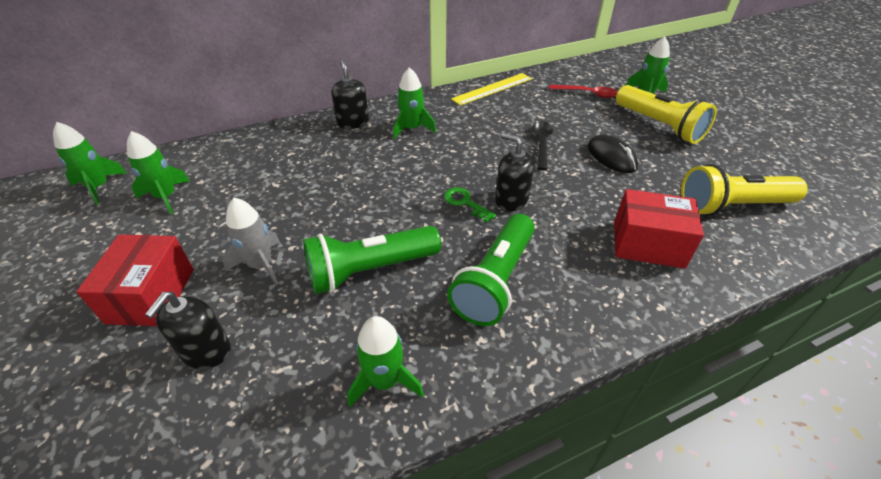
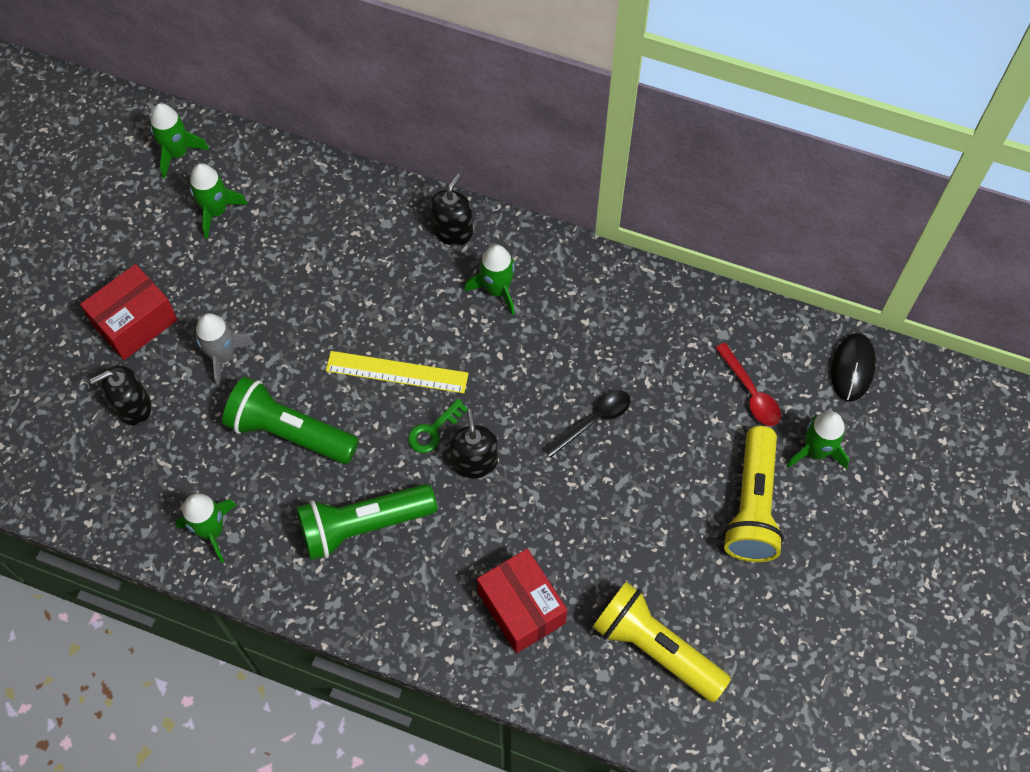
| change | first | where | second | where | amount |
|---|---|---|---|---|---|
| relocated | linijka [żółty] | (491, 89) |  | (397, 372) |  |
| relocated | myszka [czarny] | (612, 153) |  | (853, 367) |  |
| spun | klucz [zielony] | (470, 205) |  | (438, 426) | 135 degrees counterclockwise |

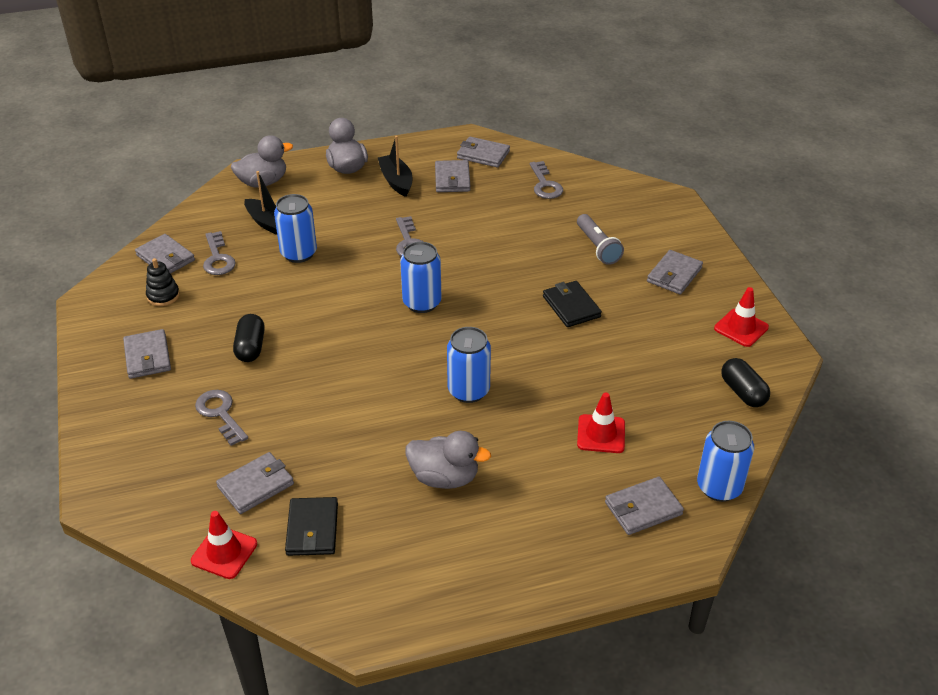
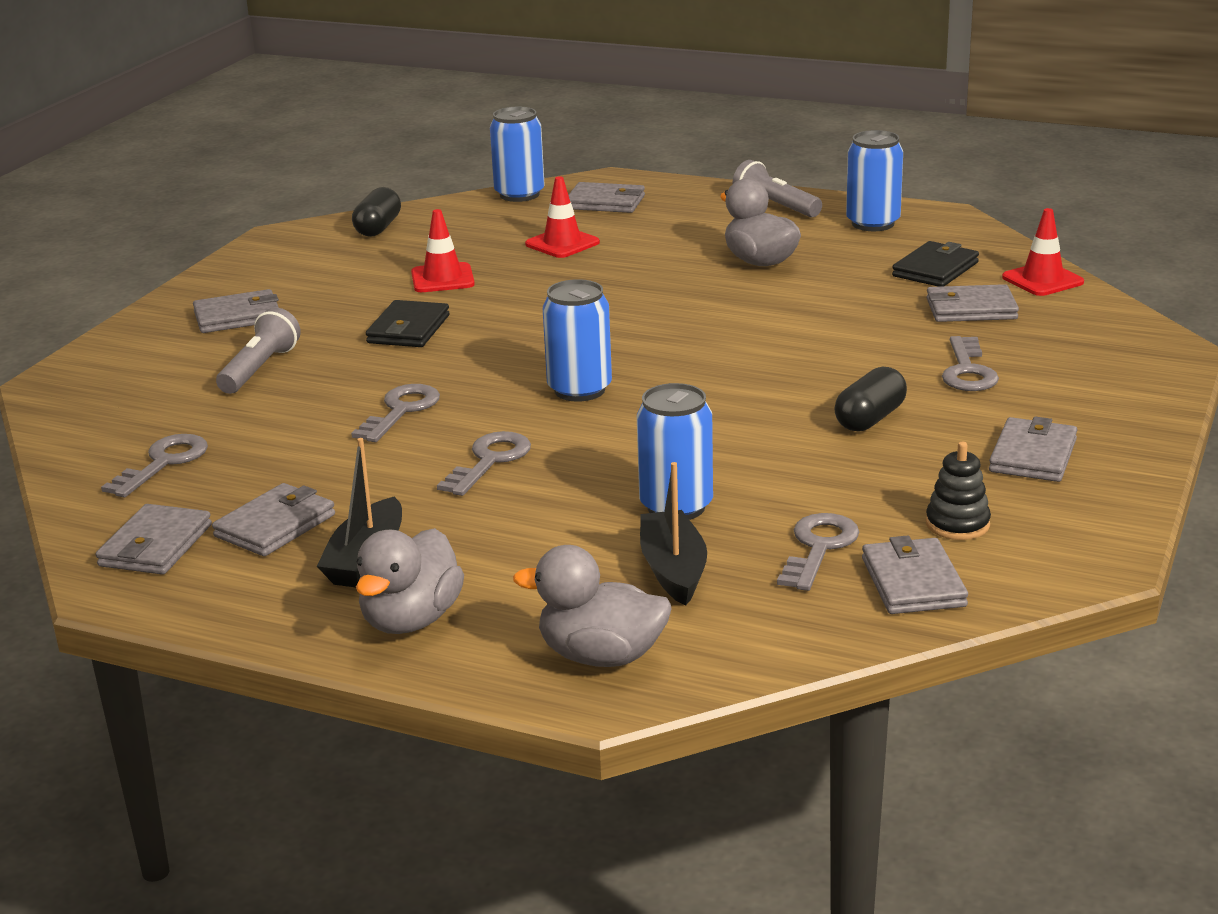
| change | first | where | second | where | amount |
|---|---|---|---|---|---|
| spun | portfel [szary] | (483, 152) |  | (154, 539) | 45 degrees clockwise |
| relocated | pachołek [czerwony] | (741, 317) |  | (443, 250) |  |
| relocated | puszka [niebieski] | (469, 365) |  | (874, 180) |  |
| appeared |  |  | latarka [szary] | (777, 188) |  |
| appeared |  |  | klucz [szary] | (395, 413) |  |

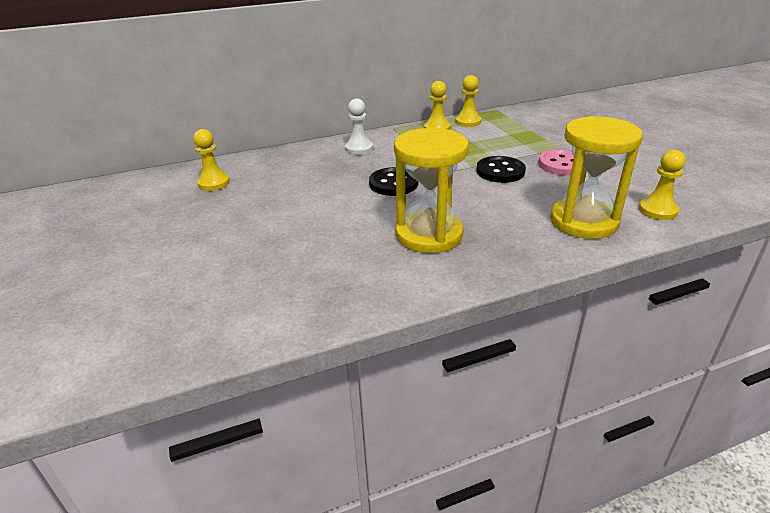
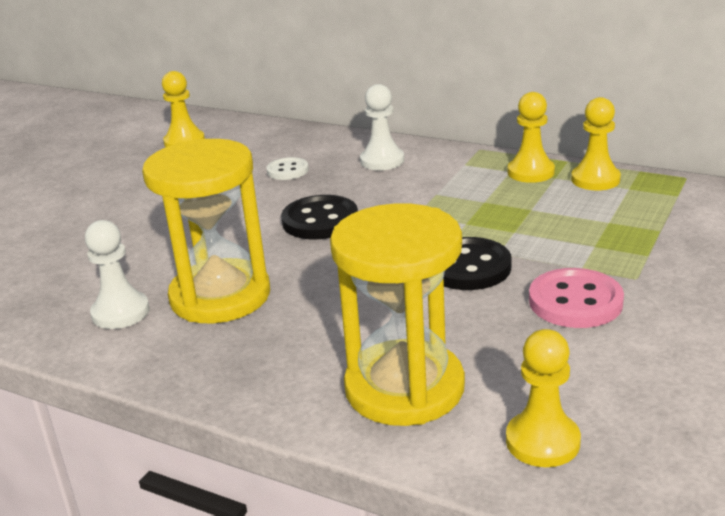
| change | first | where | second | where | amount |
|---|---|---|---|---|---|
| appeared |  |  | guzik [biały] | (287, 168) |  |
| appeared |  |  | pionek [biały] | (117, 274) |  |

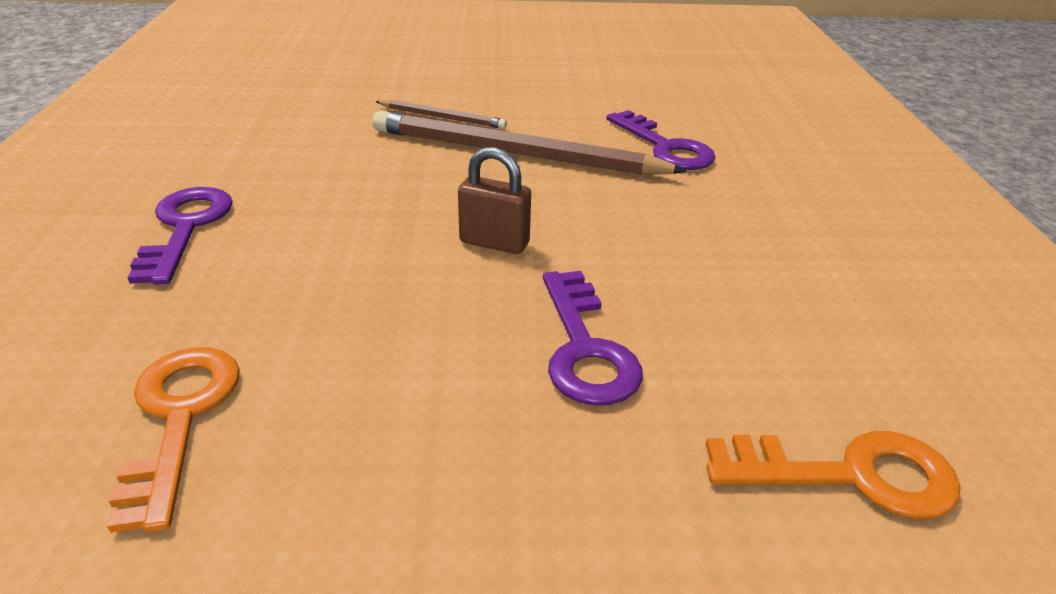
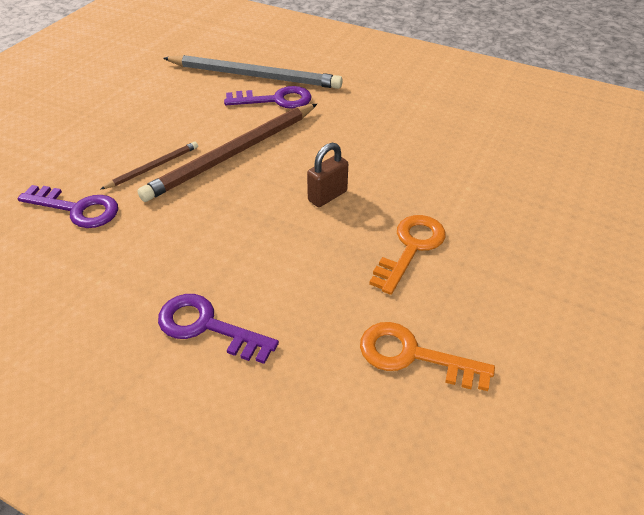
| change | first | where | second | where | amount |
|---|---|---|---|---|---|
| relocated | klucz [fioletowy] | (593, 338) |  | (67, 206) |  |
| relocated | klucz [pomarańczowy] | (832, 475) |  | (407, 255) |  |
| appeared |  |  | ołówek [szary] | (253, 72) |  |

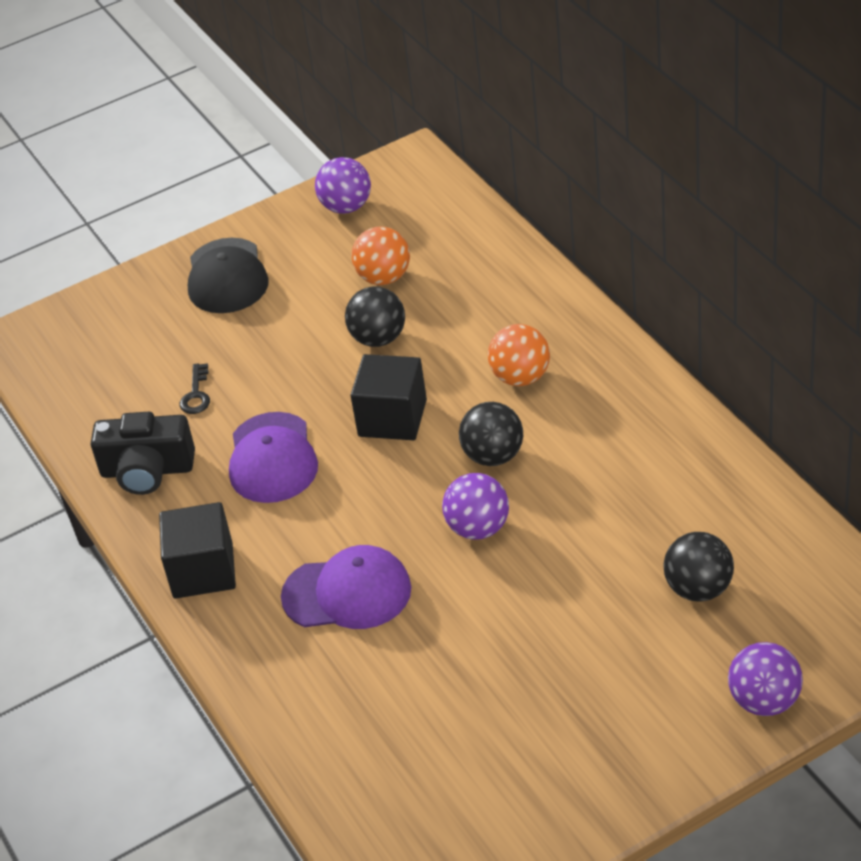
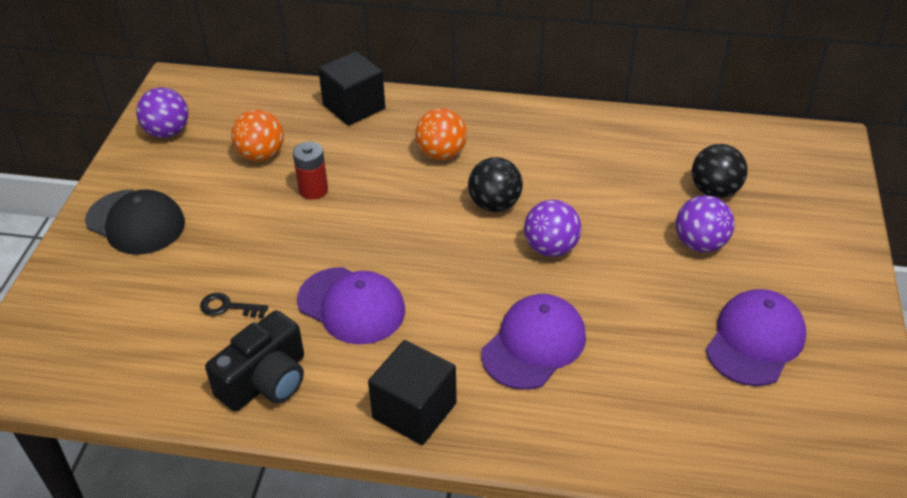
| change | first | where | second | where | amount |
|---|---|---|---|---|---|
| exchanged | piłka [czarny] | (375, 316) | bateria [czerwony] | (310, 171) |  |
| relocated | sześcian [czarny] | (388, 397) |  | (351, 88) |  |
| spun | klucz [czarny] | (194, 388) |  | (234, 305) | 150 degrees clockwise |
| relocated | piłka [fioletowy] | (765, 679) |  | (705, 223) |  |
| appeared |  |  | czapka [fioletowy] | (756, 337) |  |

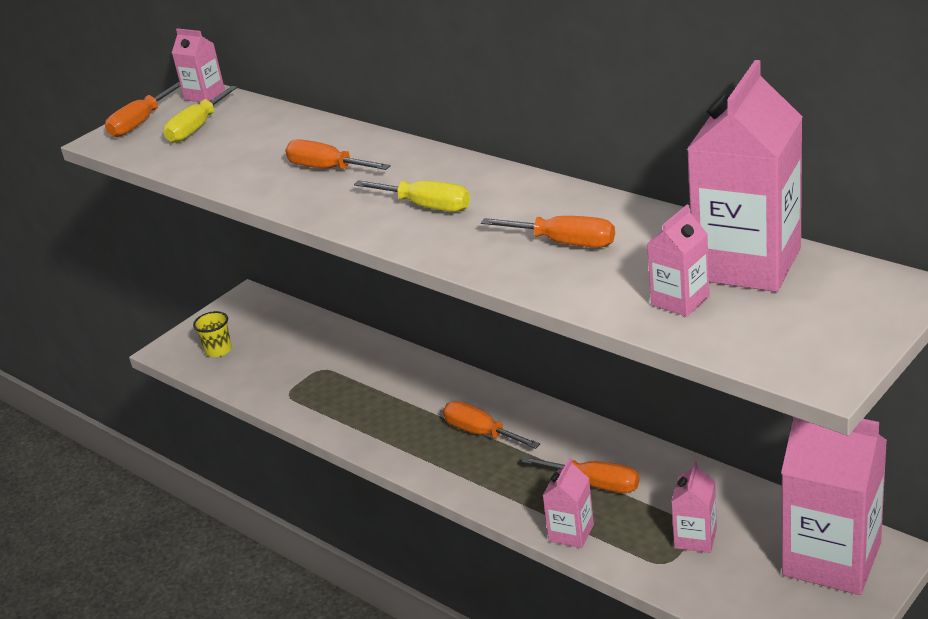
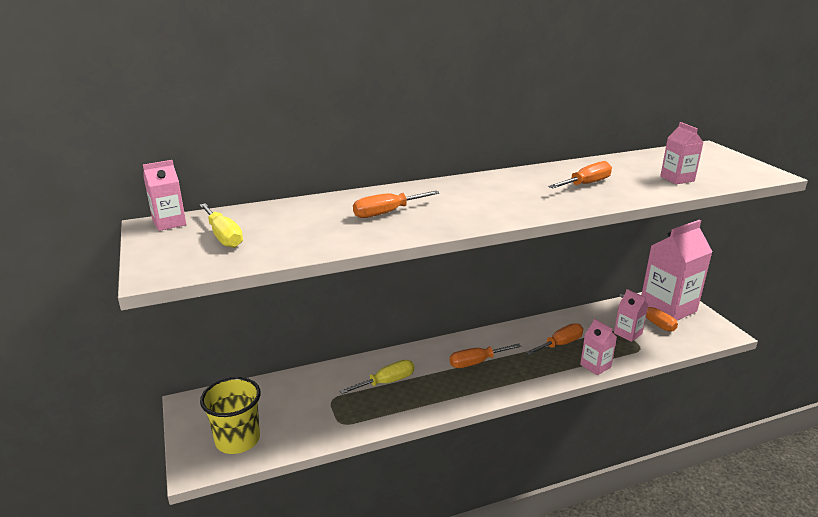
| change | first | where | second | where | amount |
|---|---|---|---|---|---|
| missing | karton mleka [różowy] | (744, 176) |  |  |  |
| relocated | śrubokręt [pomarańczowy] | (143, 109) |  | (648, 313) |  |
| relocated | śrubokręt [żółty] | (412, 196) |  | (377, 377) |  |
| size | szklanka [żółty] | (212, 334) |  | (230, 415) | x1.81 |

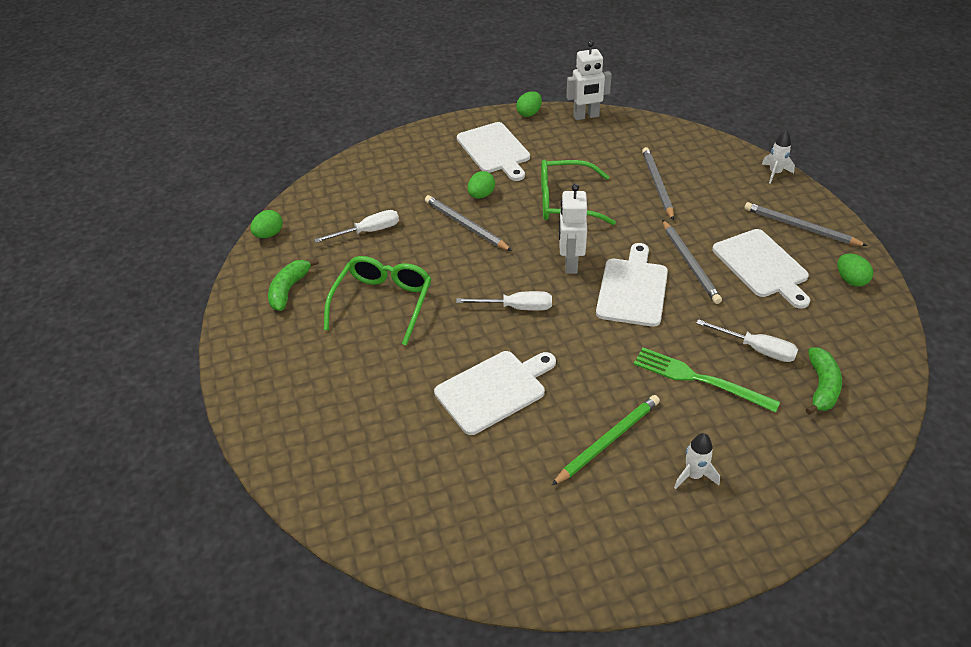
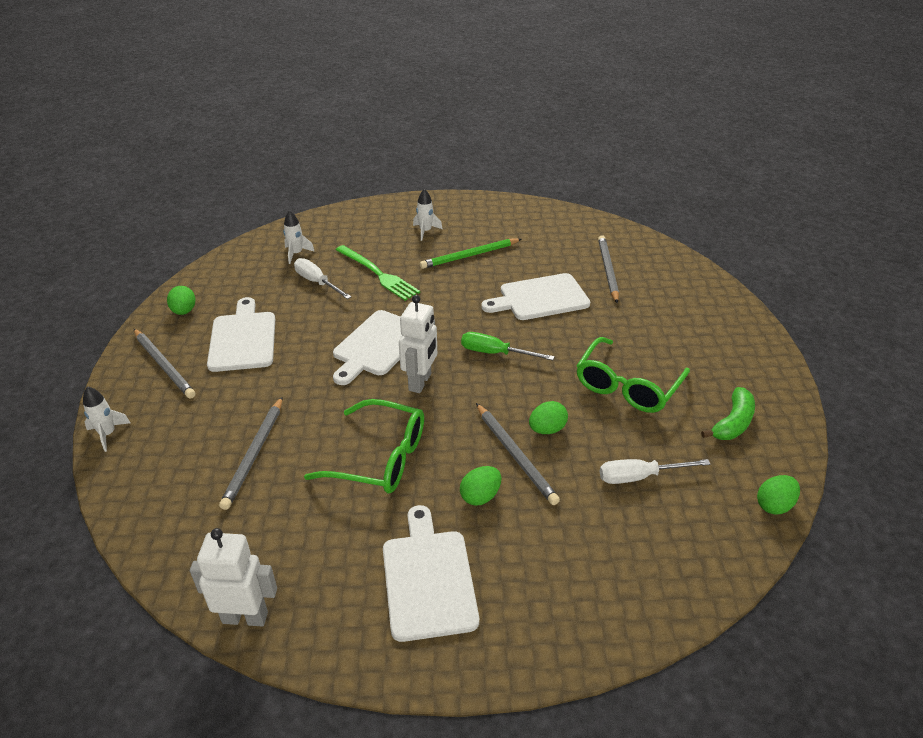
| change | first | where | second | where | amount |
|---|---|---|---|---|---|
| relocated | jajko [zielony] | (529, 104) |  | (548, 417) |  |
| relocated | ołówek [szary] | (692, 262) |  | (608, 269) |  |
| colour | śrubokręt [biały] | (504, 301) | śrubokręt [zielony] | (508, 346) |  |
| exchanged | banan [zielony] | (824, 381) | rakieta [biały] | (299, 237) |  |

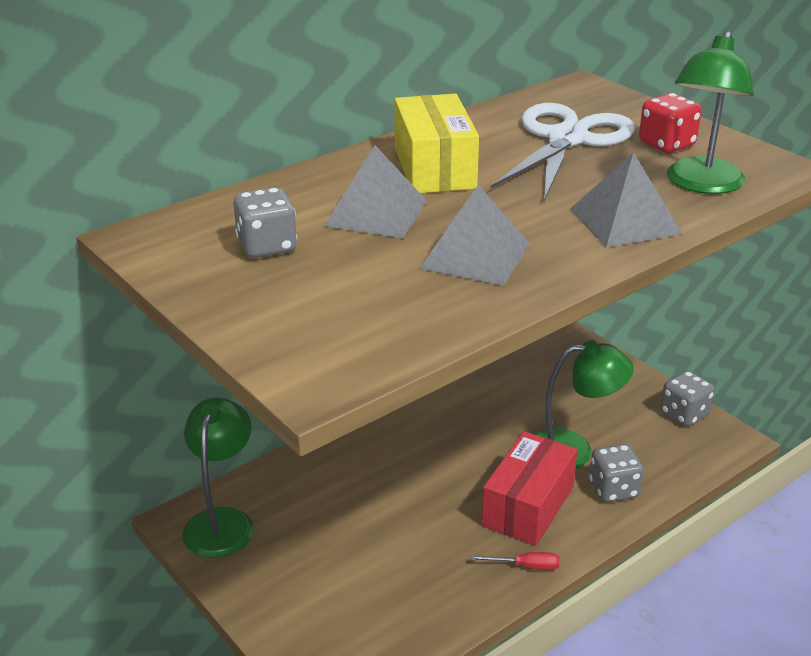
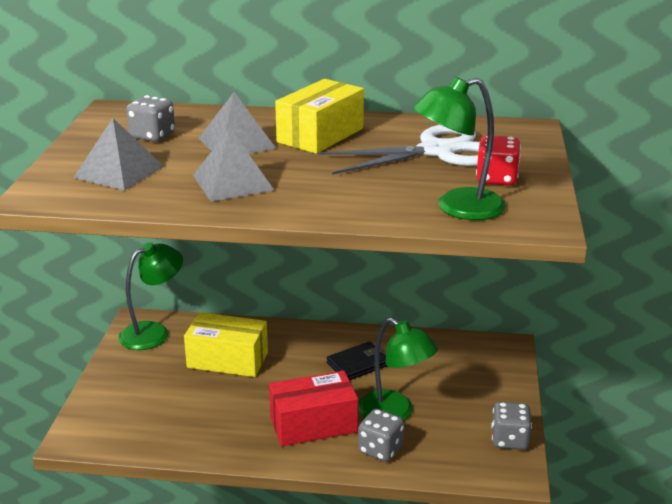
| change | first | where | second | where | amount |
|---|---|---|---|---|---|
| relocated | piramida [szary] | (626, 199) |  | (118, 154) |  |
| missing | śrubokręt [czerwony] | (515, 561) |  |  |  |
| appeared |  |  | pudełko [żółty] | (226, 344) |  |
| appeared |  |  | portfel [czarny] | (357, 360) |  |

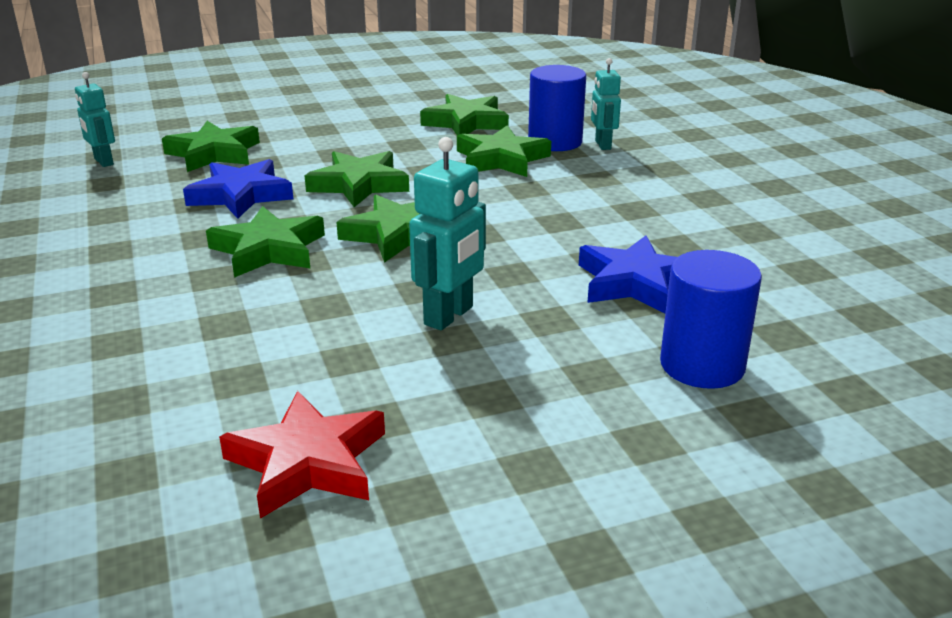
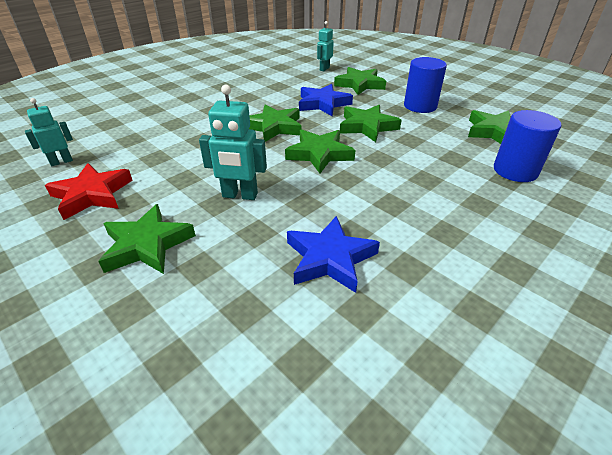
| change | first | where | second | where | amount |
|---|---|---|---|---|---|
| relocated | robot [turkusowy] | (606, 104) |  | (49, 132) |  |
| relocated | gwiazda [zielony] | (504, 151) |  | (147, 239) |  |
| relocated | walec [niebieski] | (711, 319) |  | (425, 85) |  |

